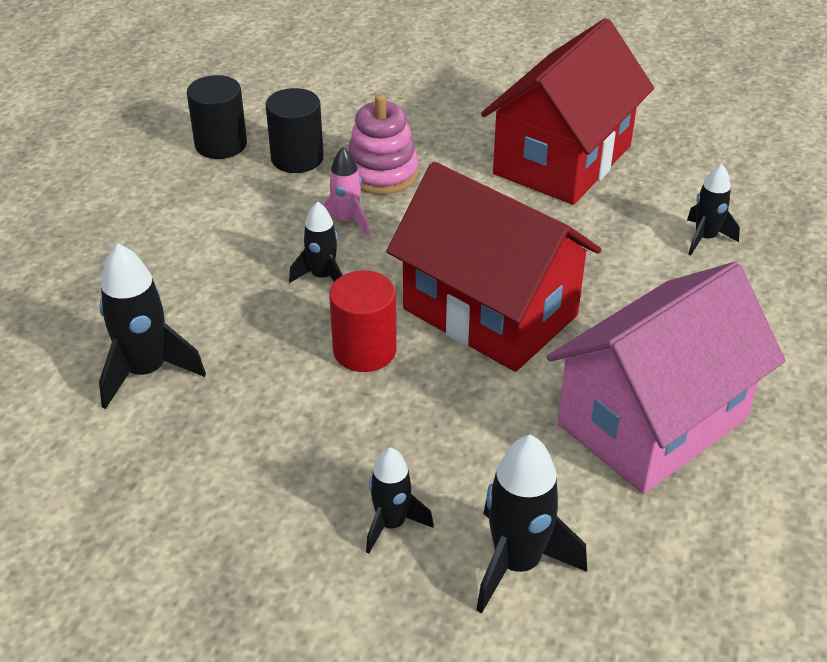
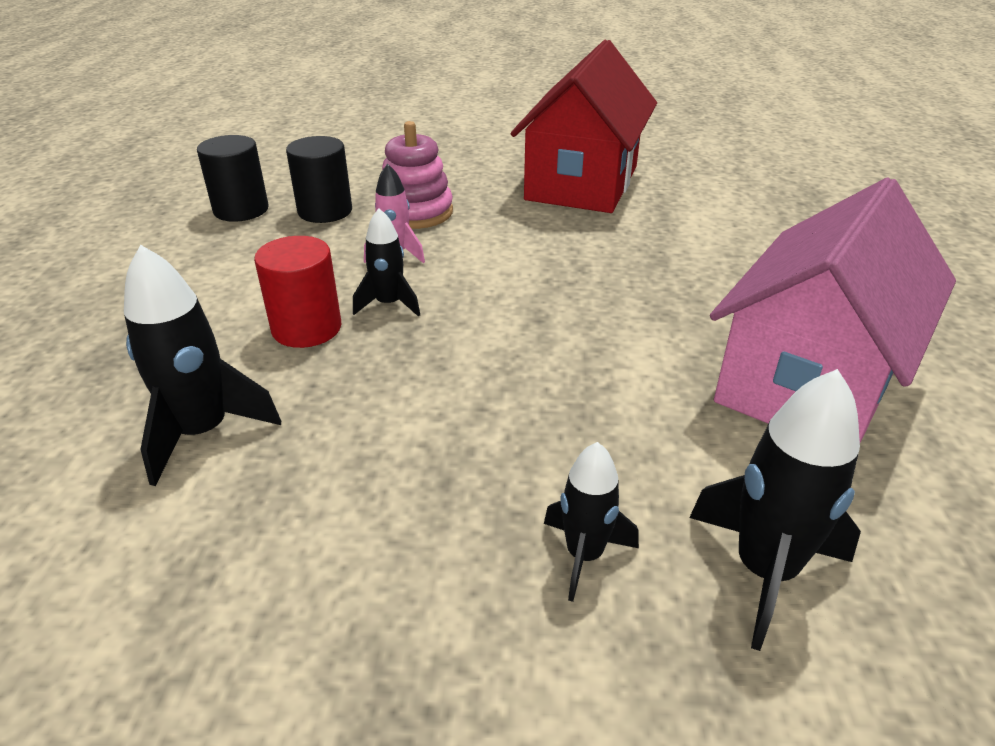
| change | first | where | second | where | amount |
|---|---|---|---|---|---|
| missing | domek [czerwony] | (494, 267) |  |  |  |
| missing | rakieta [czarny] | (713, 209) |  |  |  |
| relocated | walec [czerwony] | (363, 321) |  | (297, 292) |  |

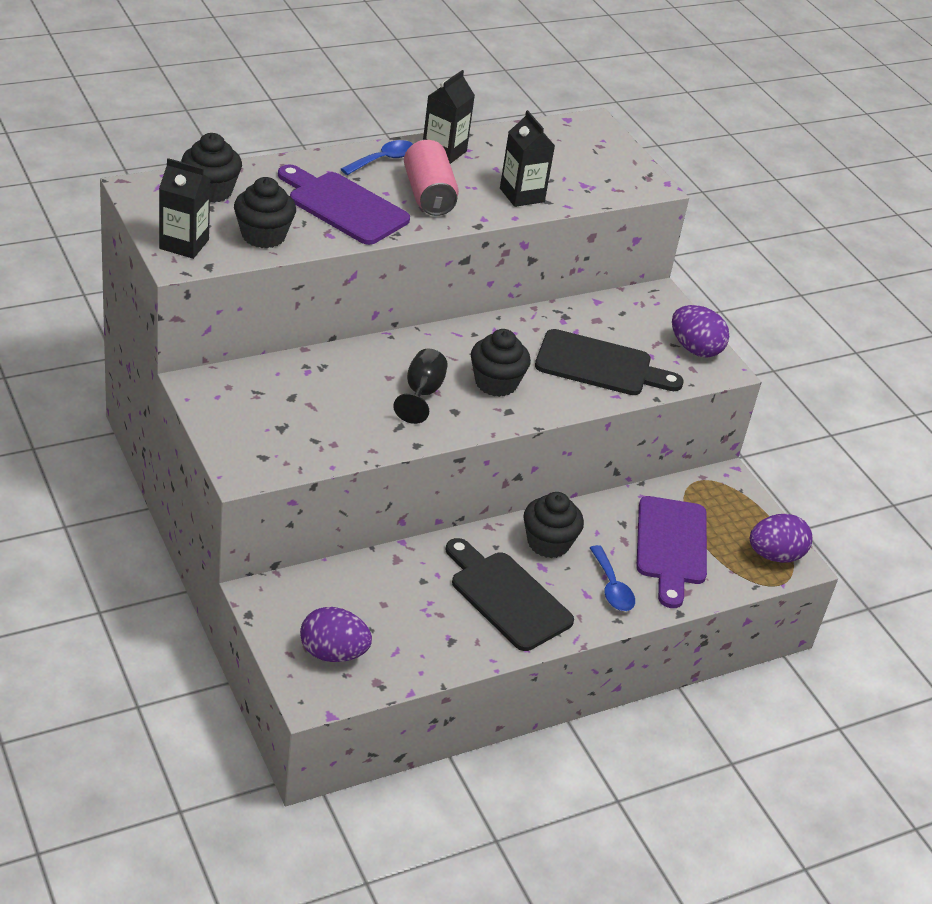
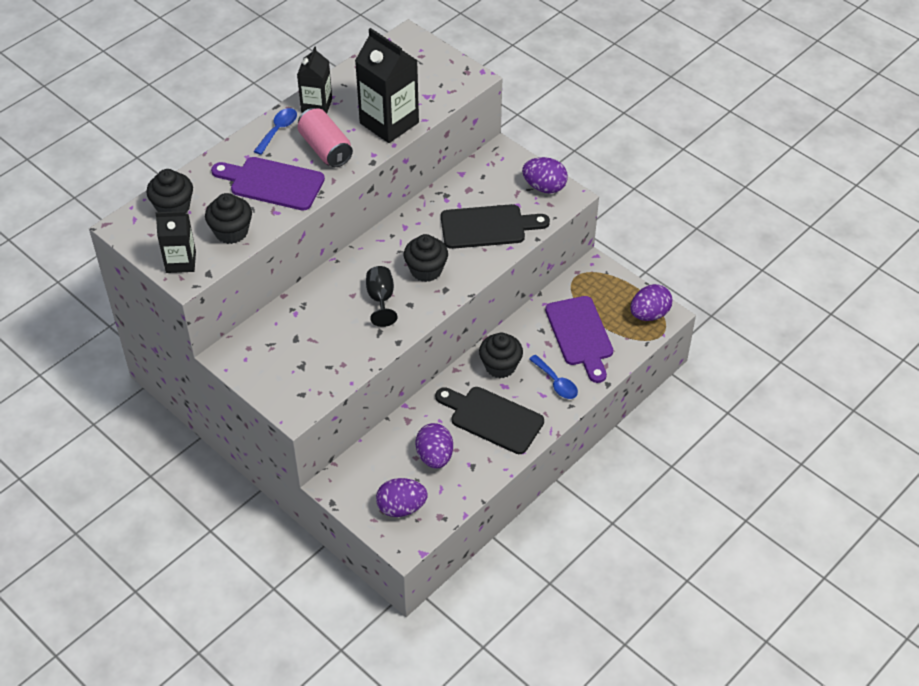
| change | first | where | second | where | amount |
|---|---|---|---|---|---|
| size | karton mleka [czarny] | (527, 158) |  | (387, 85) | x1.63 |
| appeared |  |  | jajko [fioletowy] | (434, 446) |  |

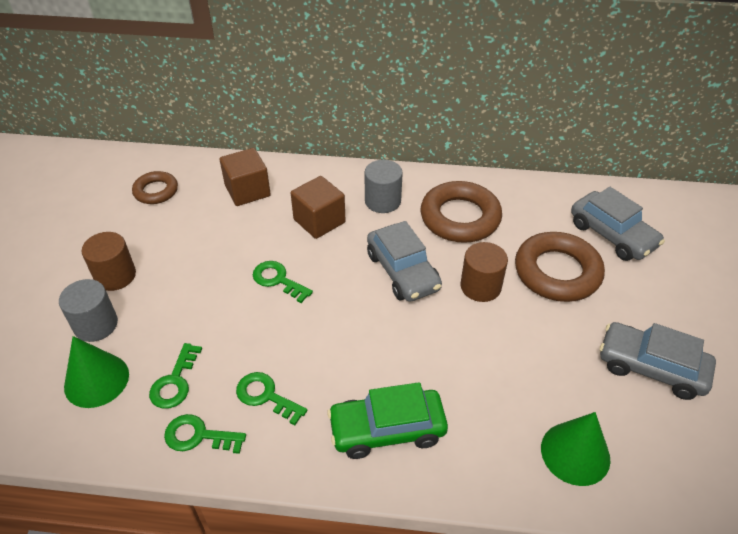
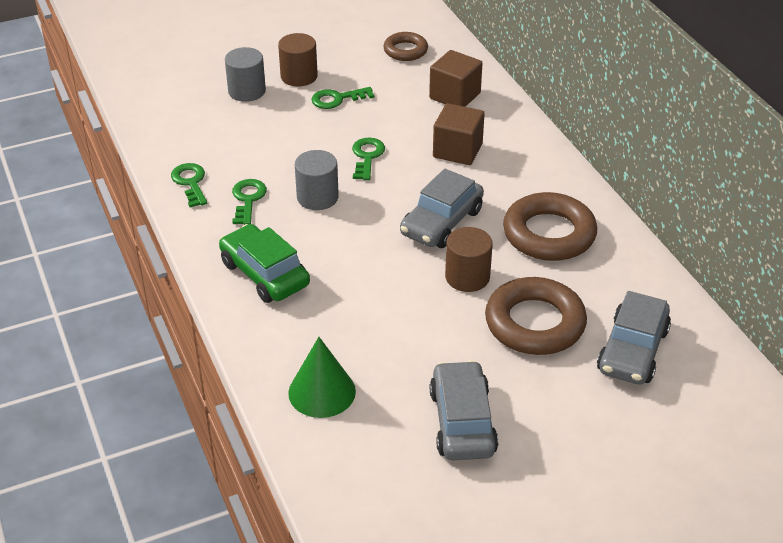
| change | first | where | second | where | amount |
|---|---|---|---|---|---|
| relocated | walec [szary] | (384, 186) |  | (317, 180) |  |
| missing | stożek [zielony] | (96, 372) |  |  |  |
| relocated | klucz [zielony] | (175, 376) |  | (342, 98) |  |

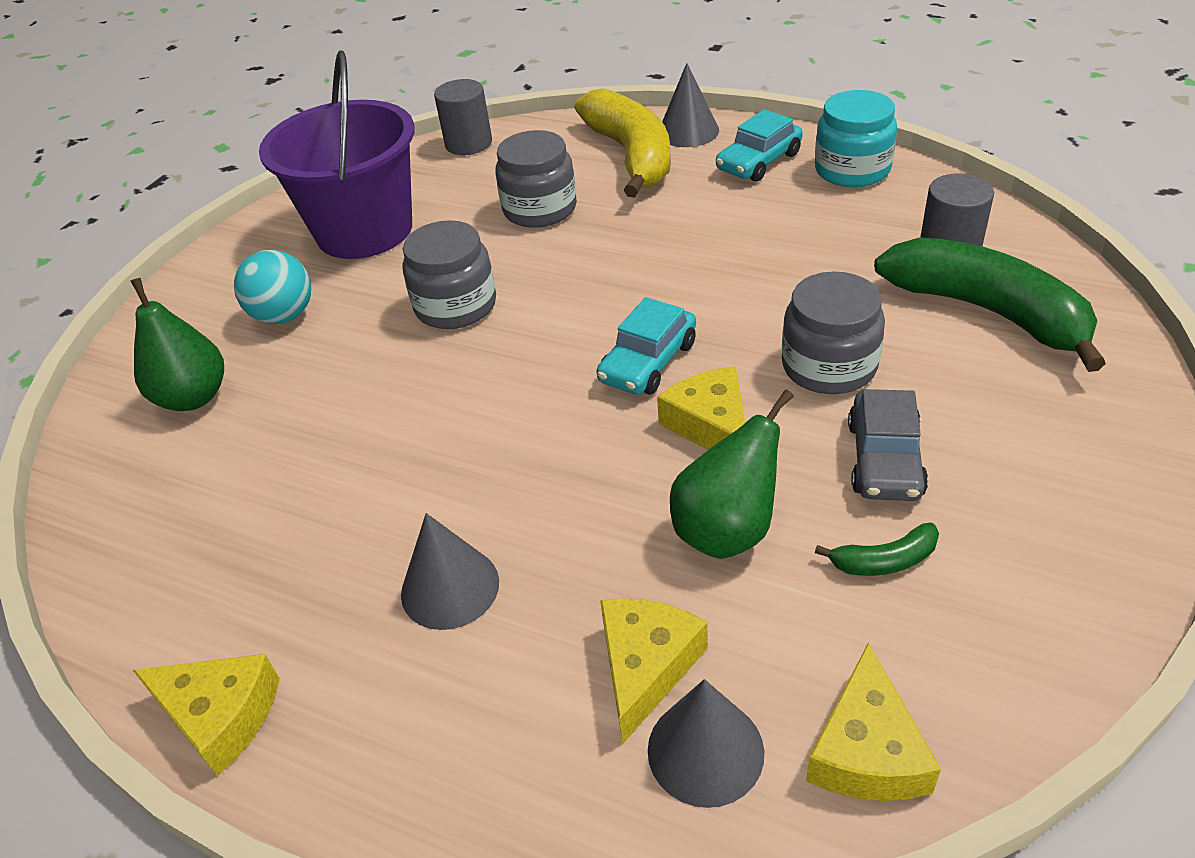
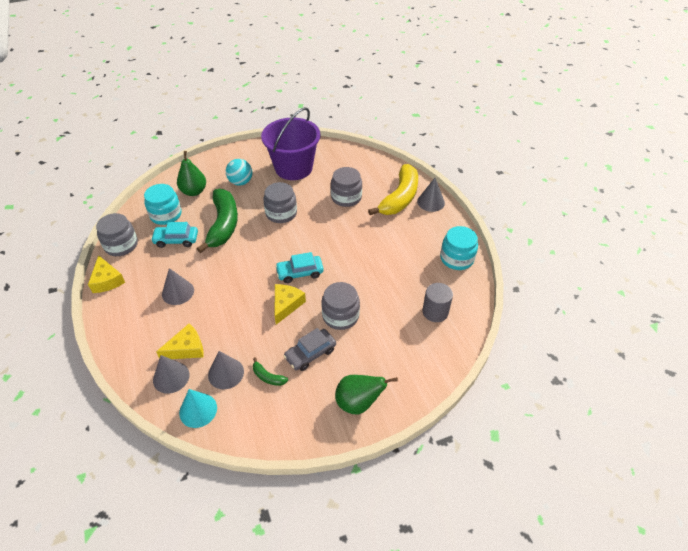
| change | first | where | second | where | amount |
|---|---|---|---|---|---|
| missing | walec [szary] | (463, 117) |  |  |  |
| relocated | samochód [turkusowy] | (759, 145) |  | (174, 235) |  |
| relocated | banan [zielony] | (990, 304) |  | (217, 221) |  |
| relocated | gruszka [zielony] | (732, 474) |  | (366, 394) |  |
| exchanged | ser [żółty] | (873, 722) | stożek [turkusowy] | (198, 408) |  |
| appeared |  |  | słoik [turkusowy] | (163, 204) |  |
| appeared |  |  | słoik [szary] | (117, 234) |  |
| appeared |  |  | stożek [szary] | (226, 370) |  |

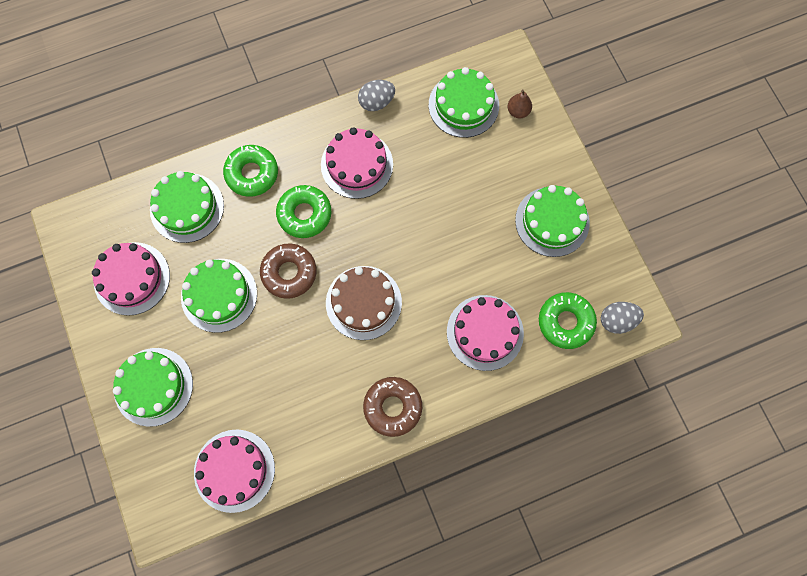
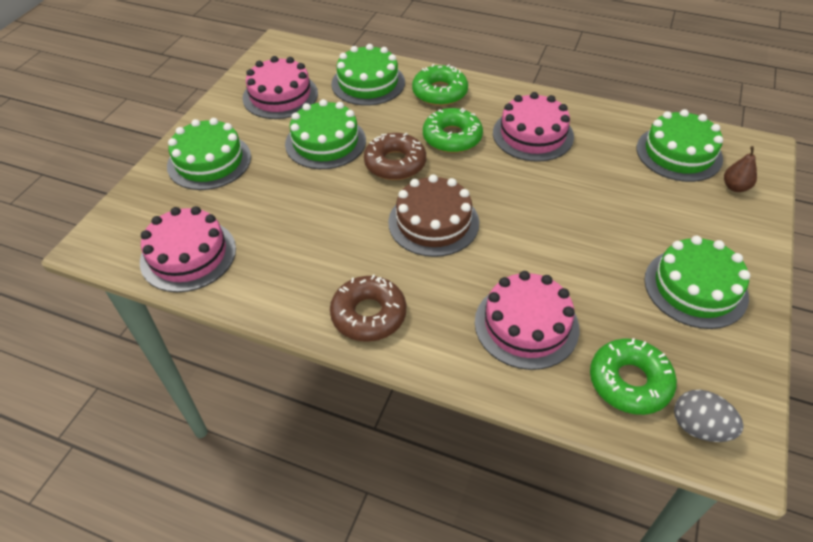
| change | first | where | second | where | amount |
|---|---|---|---|---|---|
| missing | jajko [szary] | (376, 95) |  |  |  |

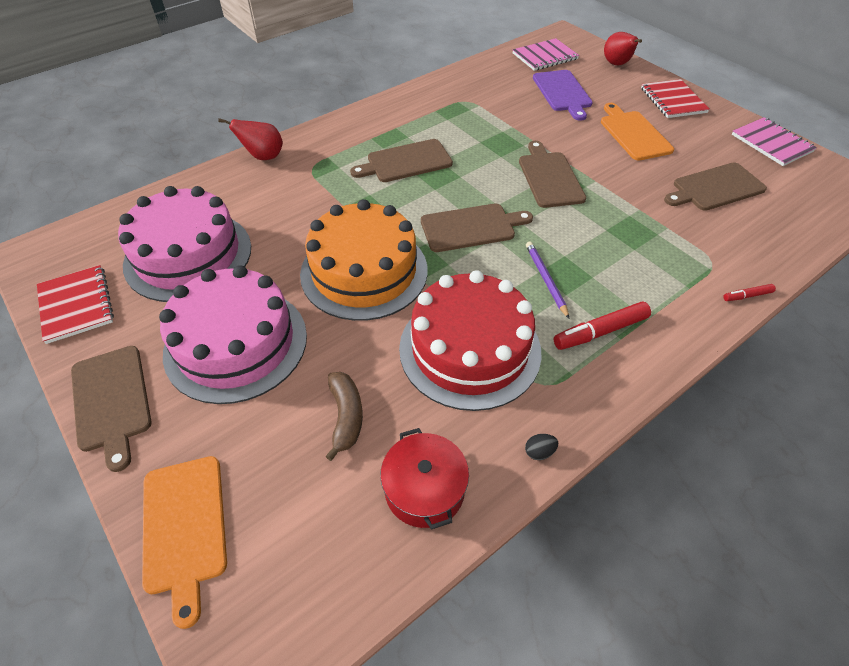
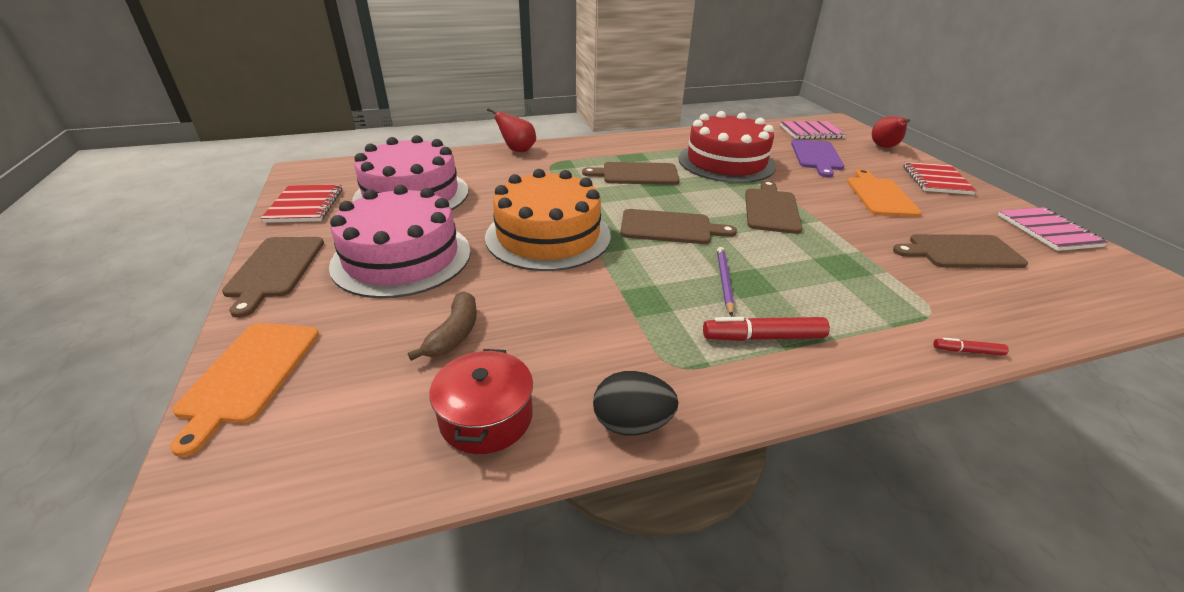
| change | first | where | second | where | amount |
|---|---|---|---|---|---|
| relocated | tort [czerwony] | (470, 340) |  | (727, 147) |  |
| size | jajko [czarny] | (541, 447) |  | (635, 403) | x2.04 |

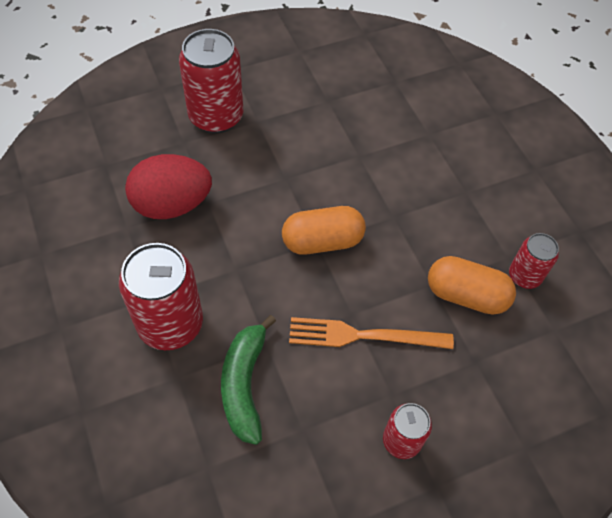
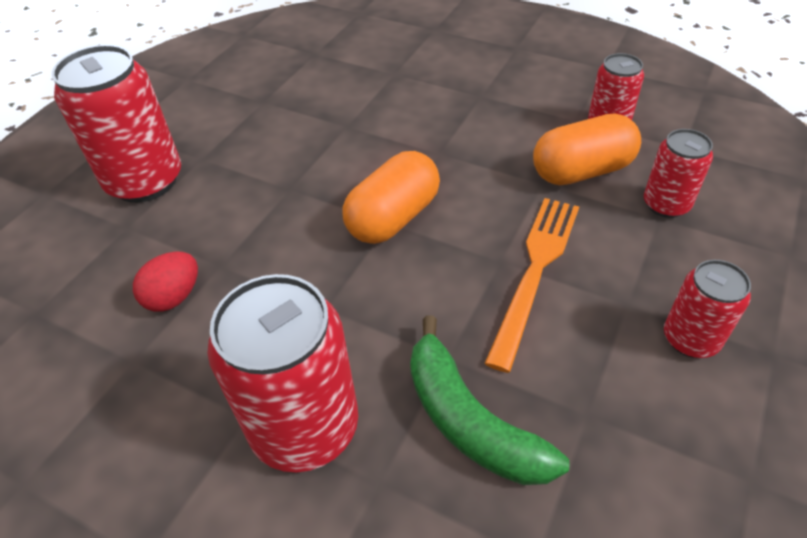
| change | first | where | second | where | amount |
|---|---|---|---|---|---|
| size | jajko [czerwony] | (168, 186) |  | (165, 282) | x0.52 |
| spun | widelec [pomarańczowy] | (371, 333) |  | (531, 285) | 150 degrees clockwise |
| appeared |  |  | puszka [czerwony] | (678, 173) |  |

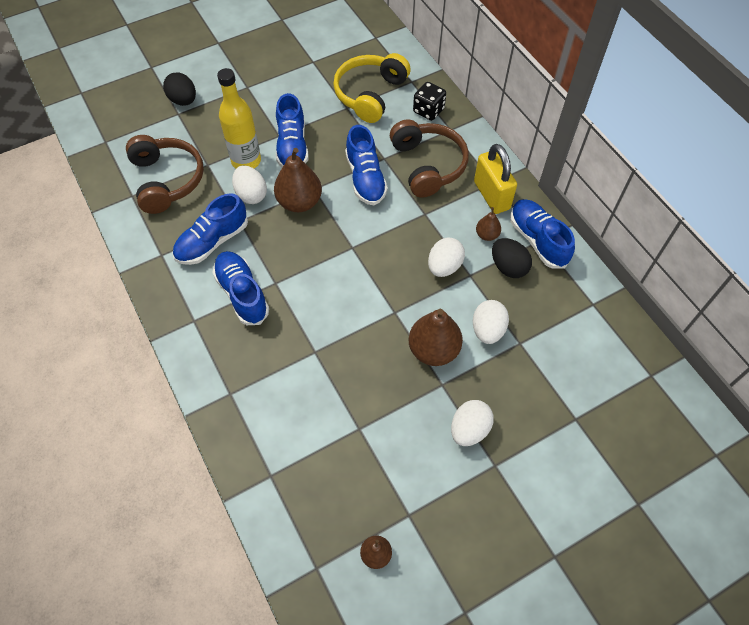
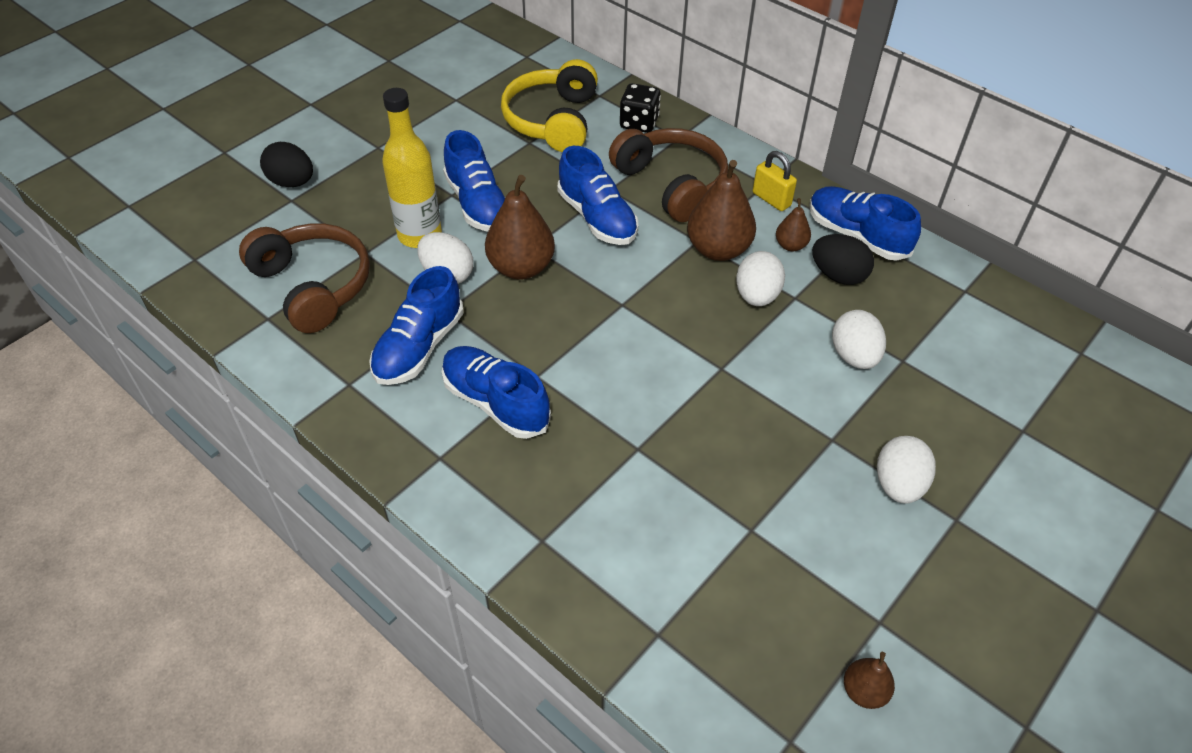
| change | first | where | second | where | amount |
|---|---|---|---|---|---|
| size | kłódka [żółty] | (495, 179) |  | (775, 181) | x0.62 |
| relocated | gruszka [brązowy] | (436, 337) |  | (721, 210) |  |

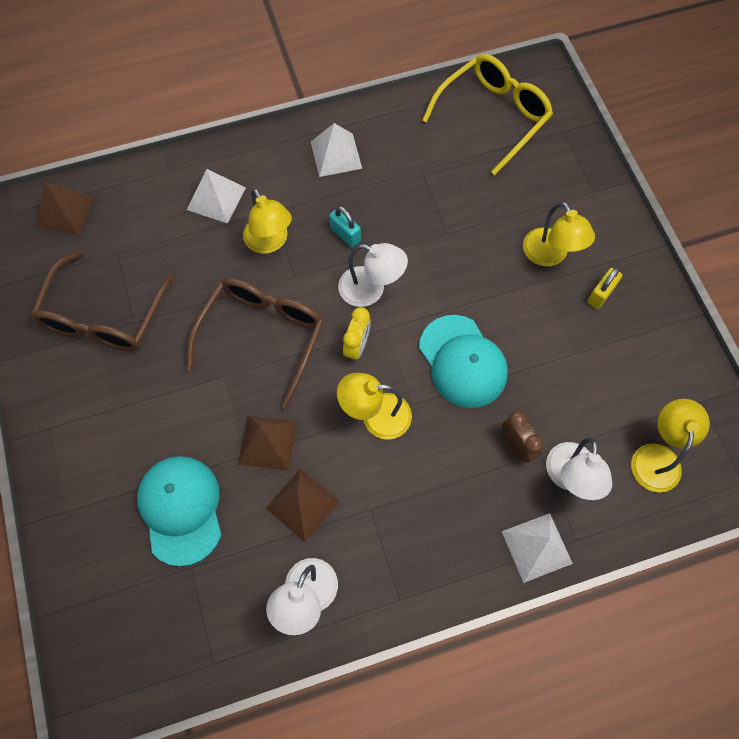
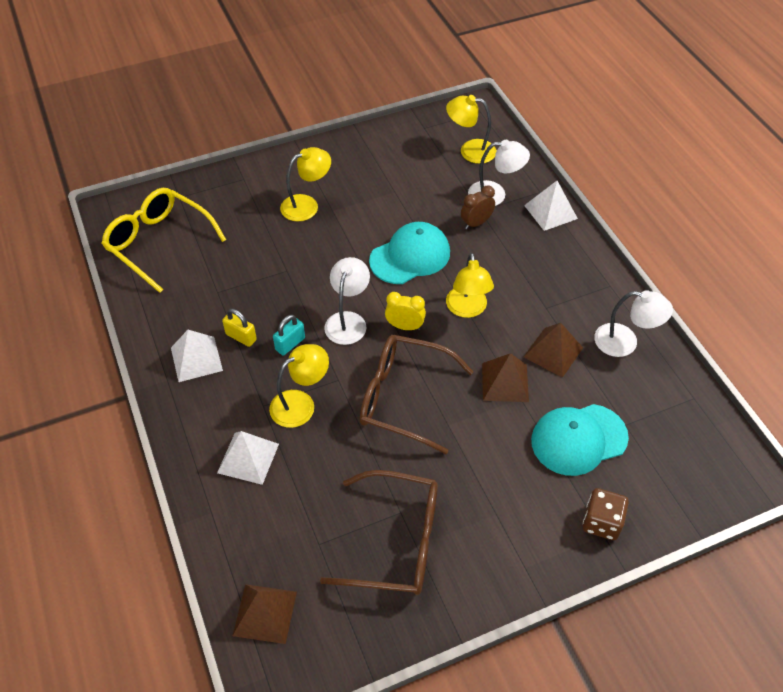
| change | first | where | second | where | amount |
|---|---|---|---|---|---|
| relocated | kłódka [żółty] | (604, 288) |  | (239, 328) |  |
| appeared |  |  | kostka do gry [brązowy] | (606, 514) |  |

